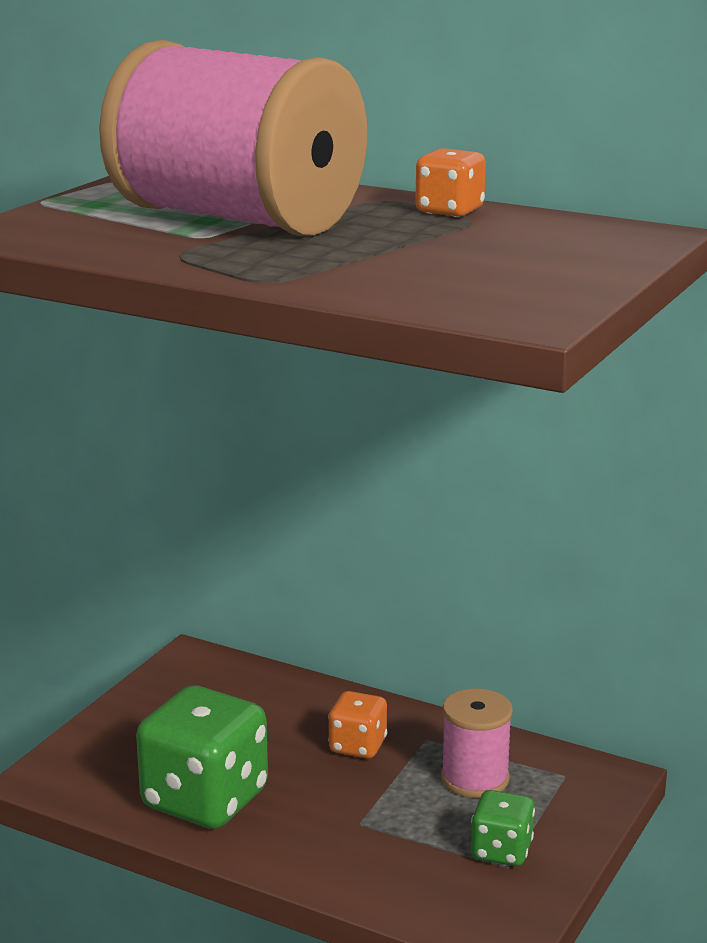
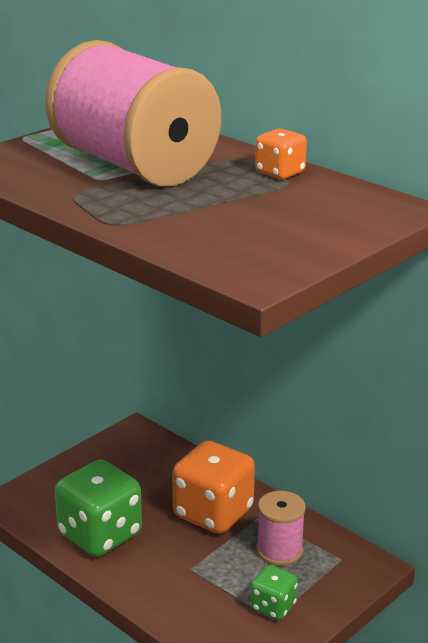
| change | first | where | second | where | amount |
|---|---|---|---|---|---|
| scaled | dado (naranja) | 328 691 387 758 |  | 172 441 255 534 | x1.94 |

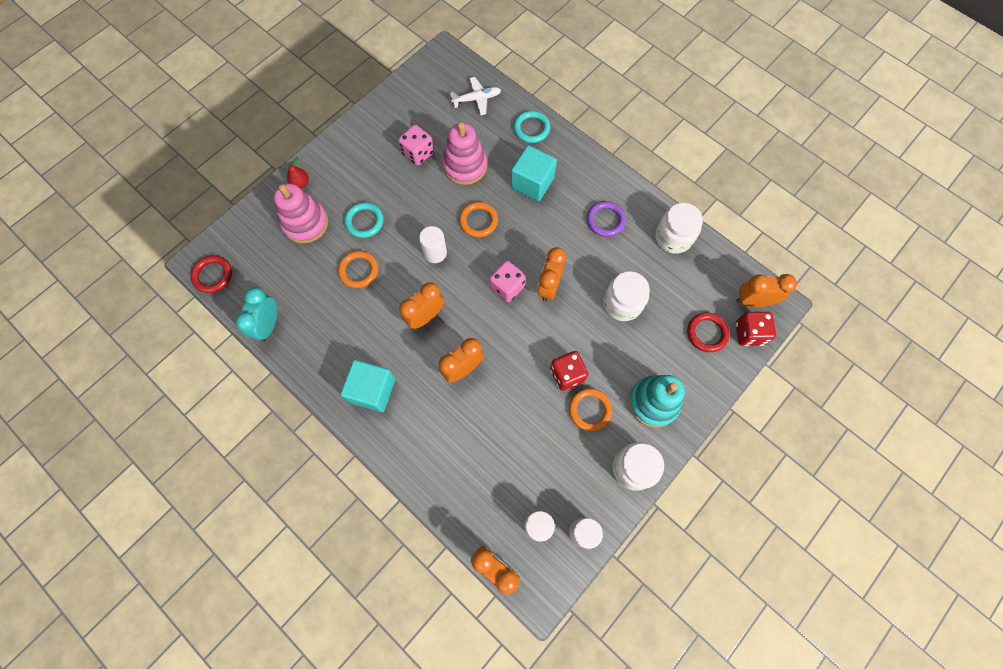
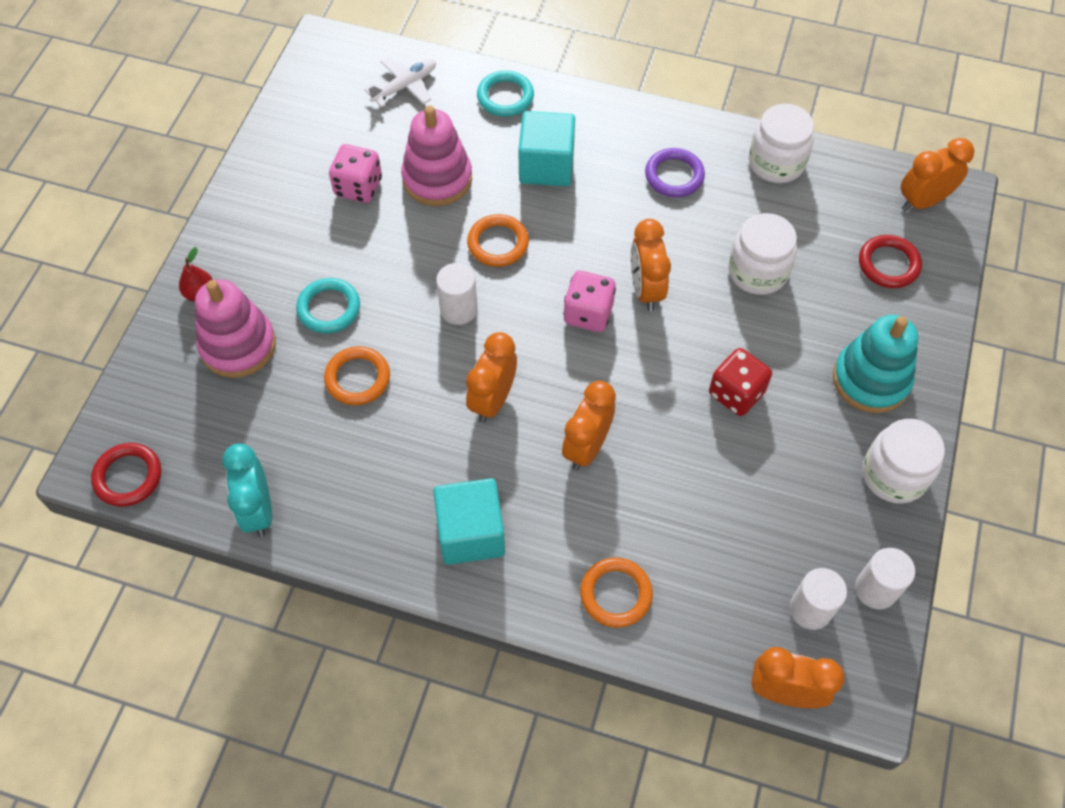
| change | first | where | second | where | amount |
|---|---|---|---|---|---|
| shifted | anillo (naranja) | 569 388 612 431 |  | 580 558 653 628 |  |
| gone | dado (rojo) | 736 312 776 346 |  |  |  |

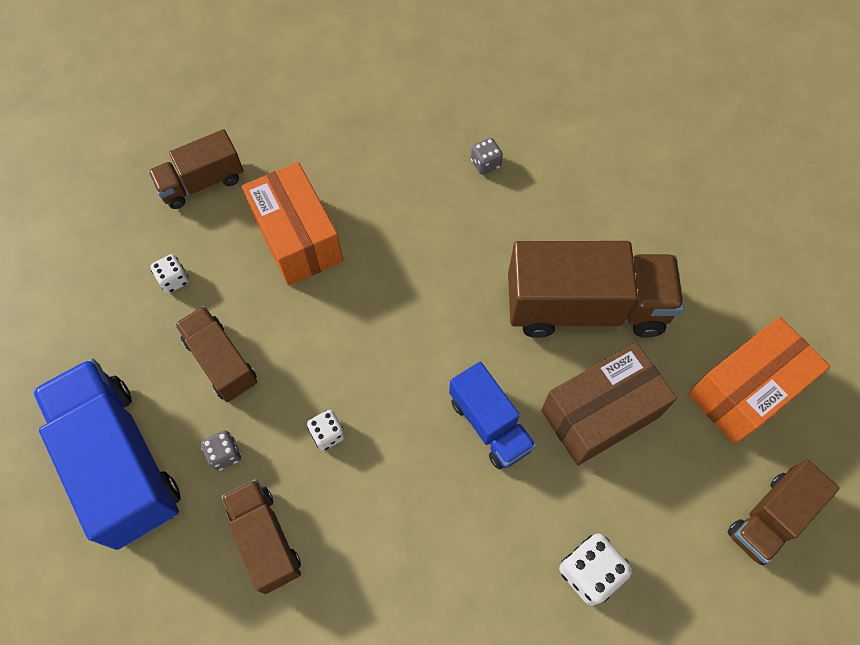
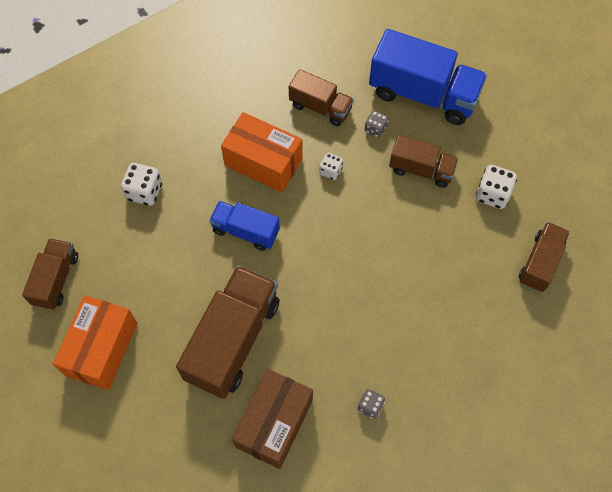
| change | first | where | second | where | amount |
|---|---|---|---|---|---|
| scaled | dado (blanco) | 150 254 189 293 |  | 476 165 517 209 | x1.62 |
| shifted | caja (naranja) | 242 162 343 286 |  | 221 112 303 193 |  |
| rotated | camión (marrón) | 508 241 684 338 |  | 176 265 280 399 | 150 degrees clockwise |
| shifted | caja (marrón) | 541 343 677 466 |  | 232 369 313 469 |  |

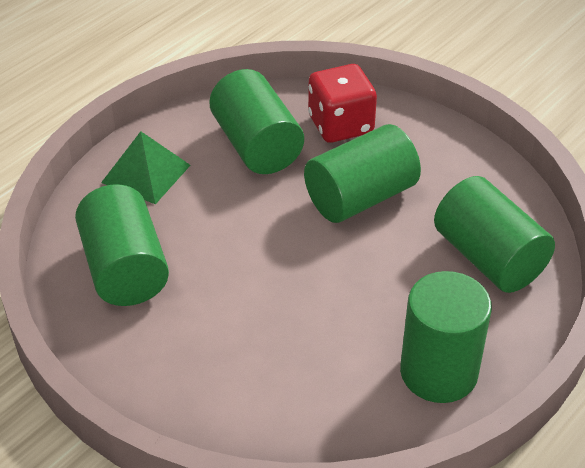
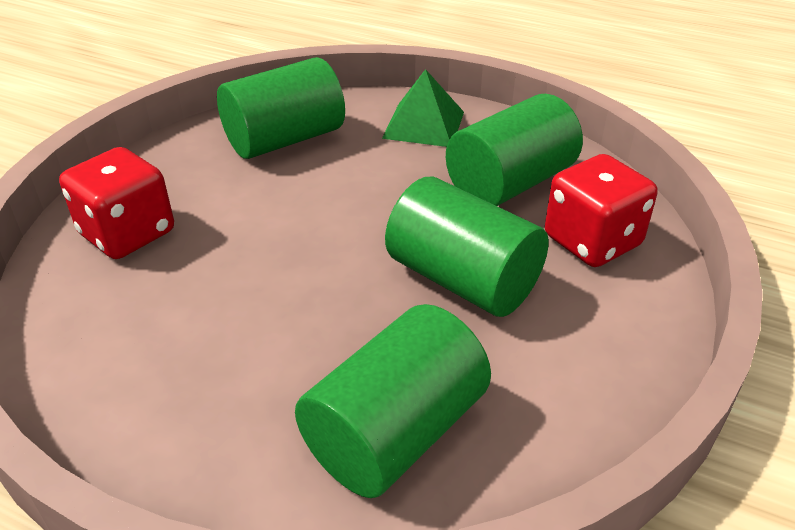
| change | first | where | second | where | amount |
|---|---|---|---|---|---|
| gone | cilindro (verde) | 400 271 492 403 |  |  |  |
| new |  |  | dado (rojo) | 59 147 174 259 |  |

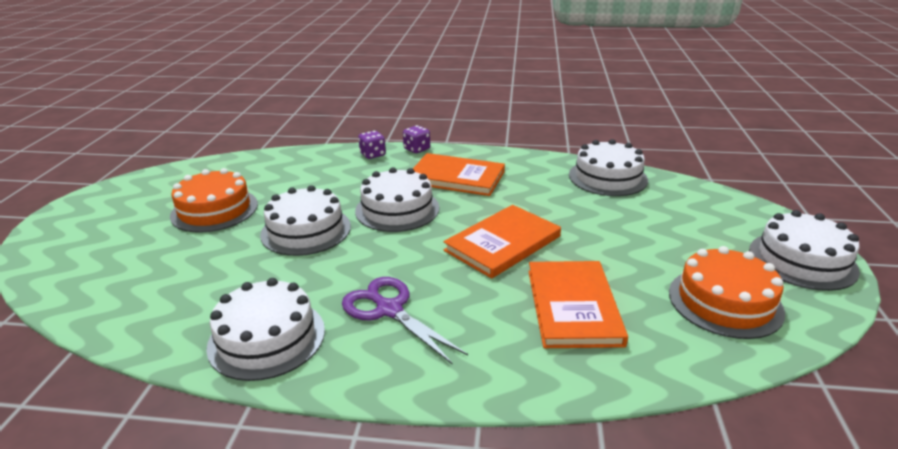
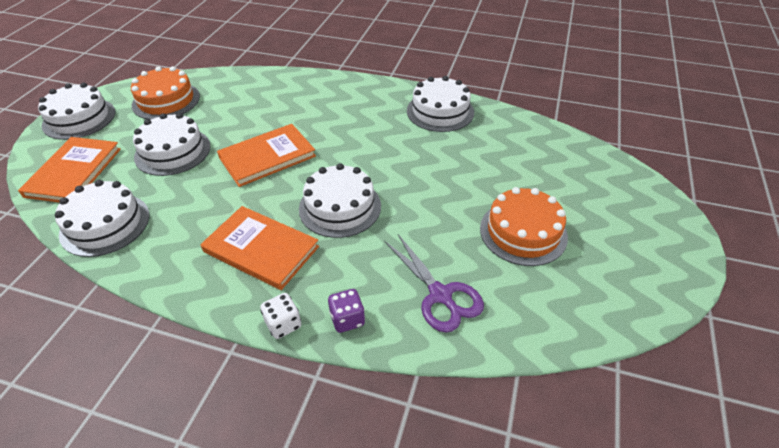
| change | first | where | second | where | amount |
|---|---|---|---|---|---|
| shifted | tarta (blanco) | 260 185 351 256 |  | 133 113 211 176 |  |
| shifted | tijeras (morado) | 342 277 468 365 |  | 385 234 484 332 |  |
| repainted | dado (morado) | 403 125 430 153 | dado (blanco) | 260 293 301 339 |  |
| shifted | libro (naranja) | 528 261 628 348 |  | 18 137 121 203 |  |

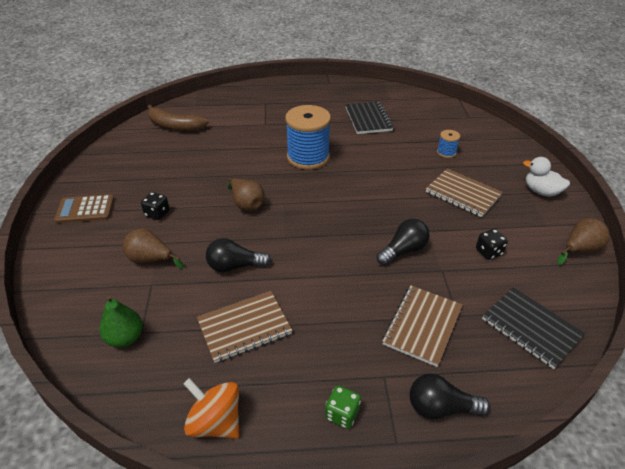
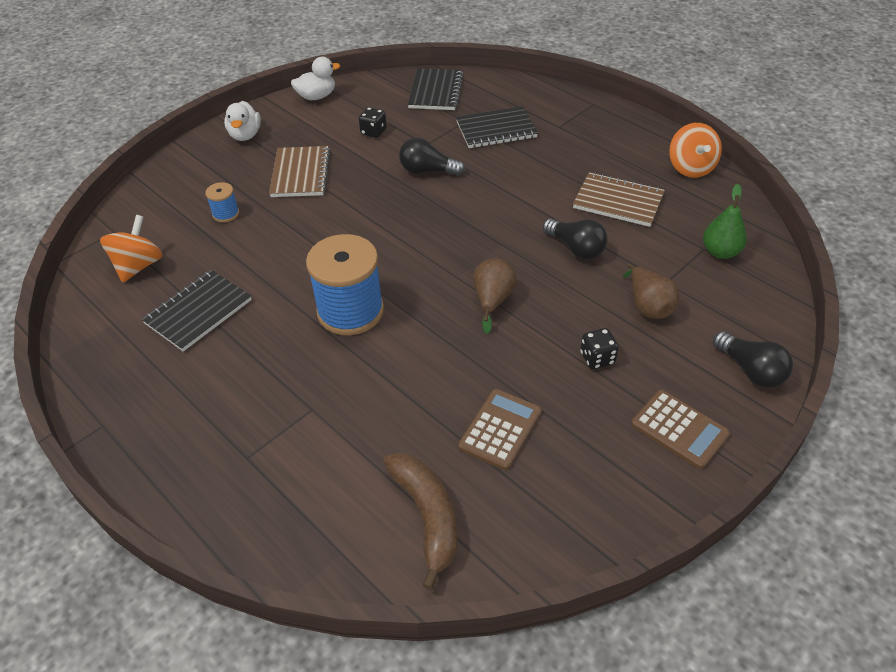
| change | first | where | second | where | amount |
|---|---|---|---|---|---|
| gone | dado (verde) | 325 385 361 429 |  |  |  |
| repainted | cuaderno (marrón) | 382 286 463 367 | cuaderno (negro) | 456 106 538 148 |  |
| shifted | bombilla (negro) | 410 374 491 419 |  | 713 331 793 388 |  |
| swapped | pera (marrón) | 557 218 610 265 | pato (blanco) | 291 57 340 100 |  |
| new |  |  | peonza (naranja) | 100 215 163 282 |  |
| new |  |  | calculadora (marrón) | 458 389 542 470 |  |

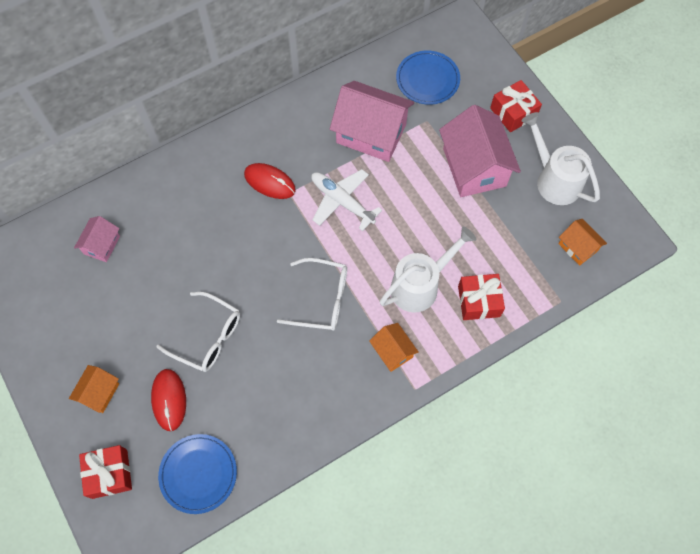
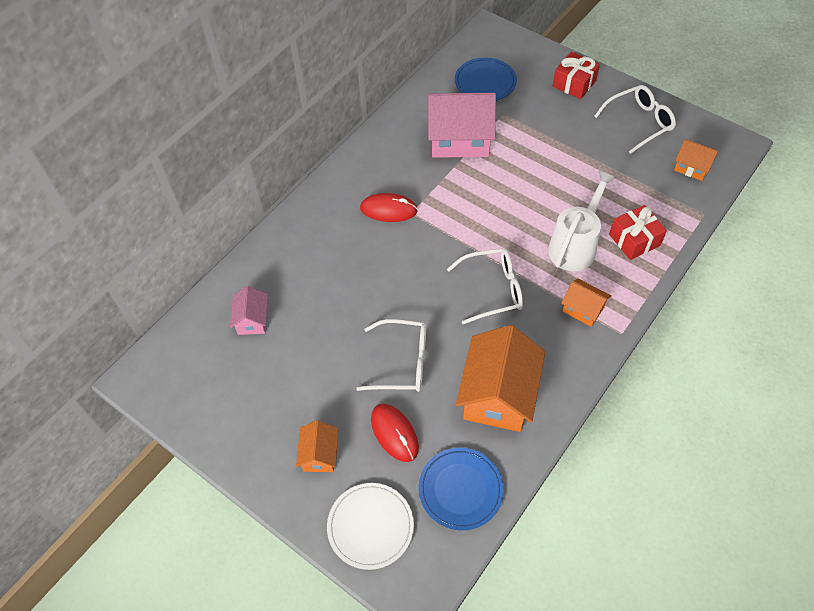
| change | first | where | second | where | amount |
|---|---|---|---|---|---|
| swapped | regalo (rojo) | 79 445 132 499 | plato (blanco) | 327 483 414 570 |  |
| gone | avión (blanco) | 311 169 382 231 |  |  |  |
| gone | casa (rosa) | 439 105 521 197 |  |  |  |
| swapped | regadera (blanco) | 522 112 600 205 | gafas (blanco) | 594 85 676 154 |  |
| new |  |  | casa (naranja) | 456 325 545 432 |  |

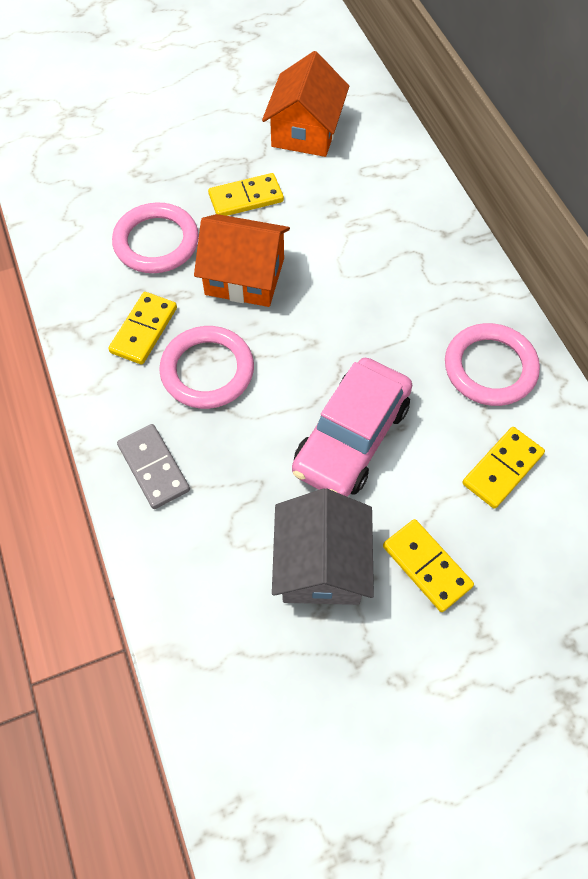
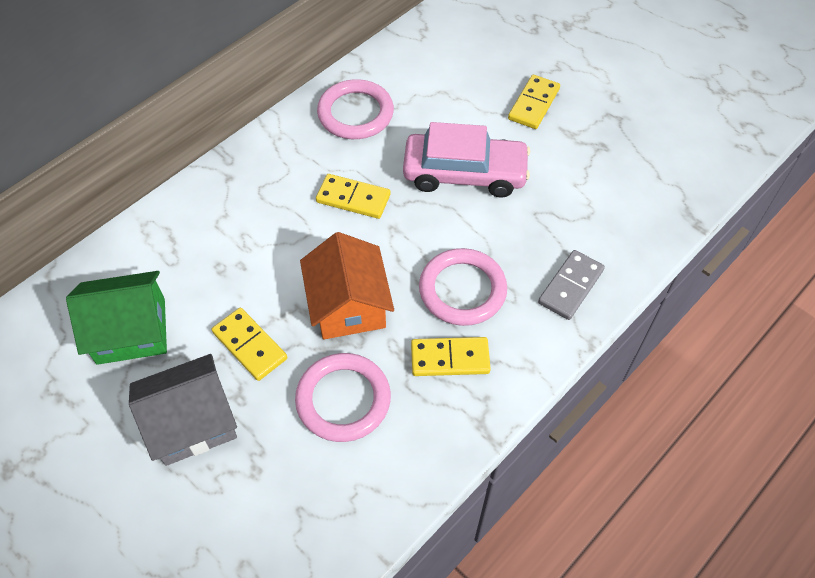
| change | first | where | second | where | amount |
|---|---|---|---|---|---|
| repainted | casa (naranja) | 262 51 349 157 | casa (verde) | 66 271 167 365 |  |
| shifted | casa (gris) | 272 488 374 605 |  | 129 354 237 466 |  |
| shifted | ficha de dominó (amarillo) | 462 427 545 509 |  | 316 174 391 219 |  |

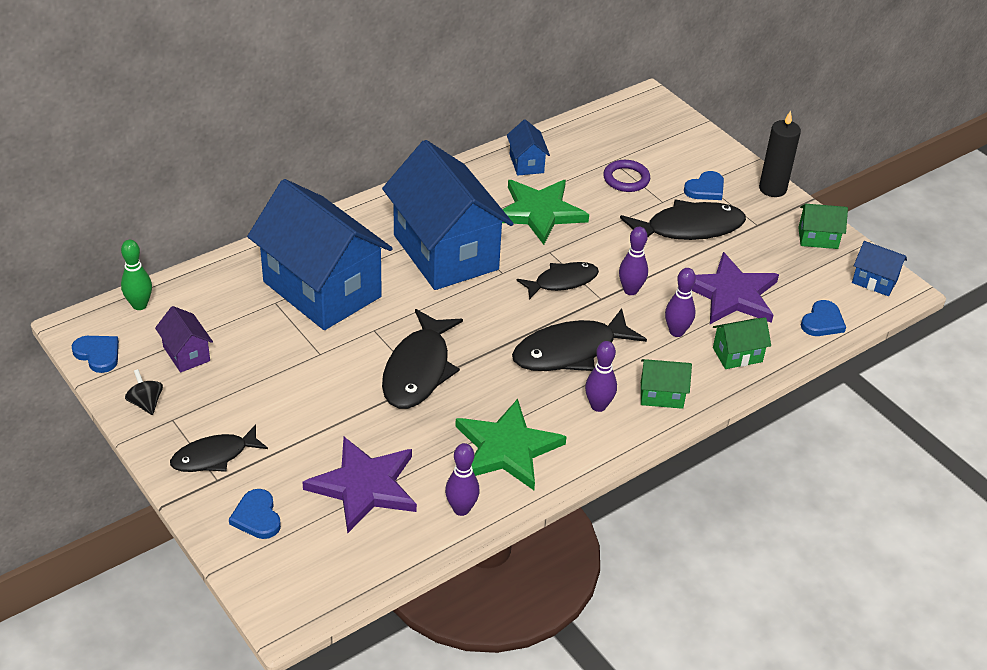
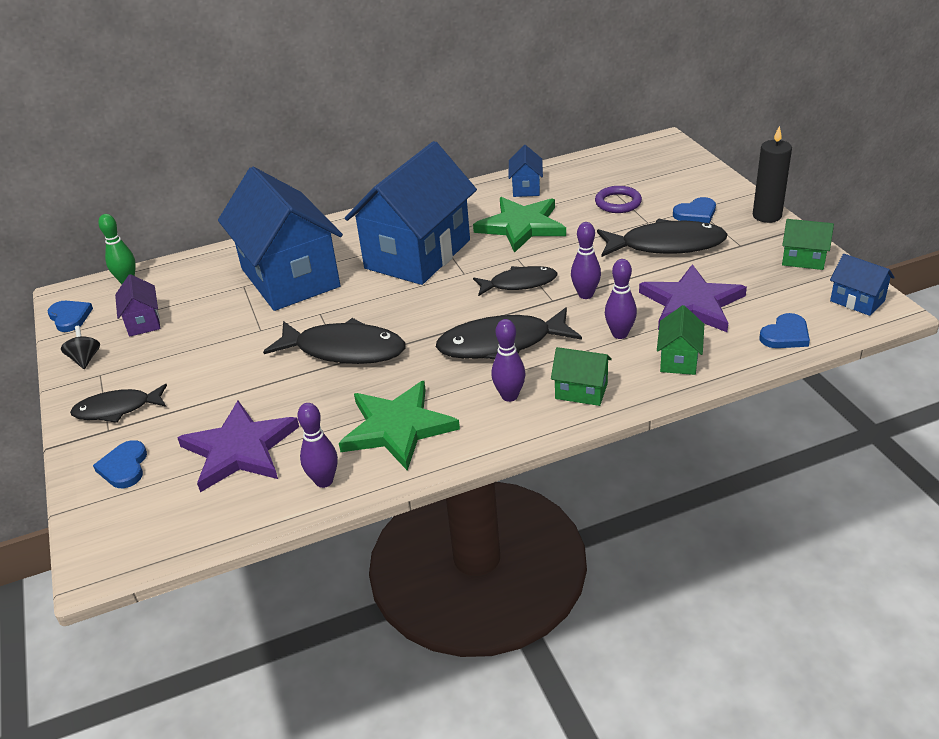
| change | first | where | second | where | amount |
|---|---|---|---|---|---|
| rotated | casa (azul) | 382 140 514 290 |  | 345 141 477 285 | 45 degrees clockwise |
| rotated | pez (negro) | 382 309 463 409 |  | 263 318 406 364 | 105 degrees counterclockwise |
| rotated | casa (verde) | 713 317 771 369 |  | 657 305 704 375 | 75 degrees counterclockwise |

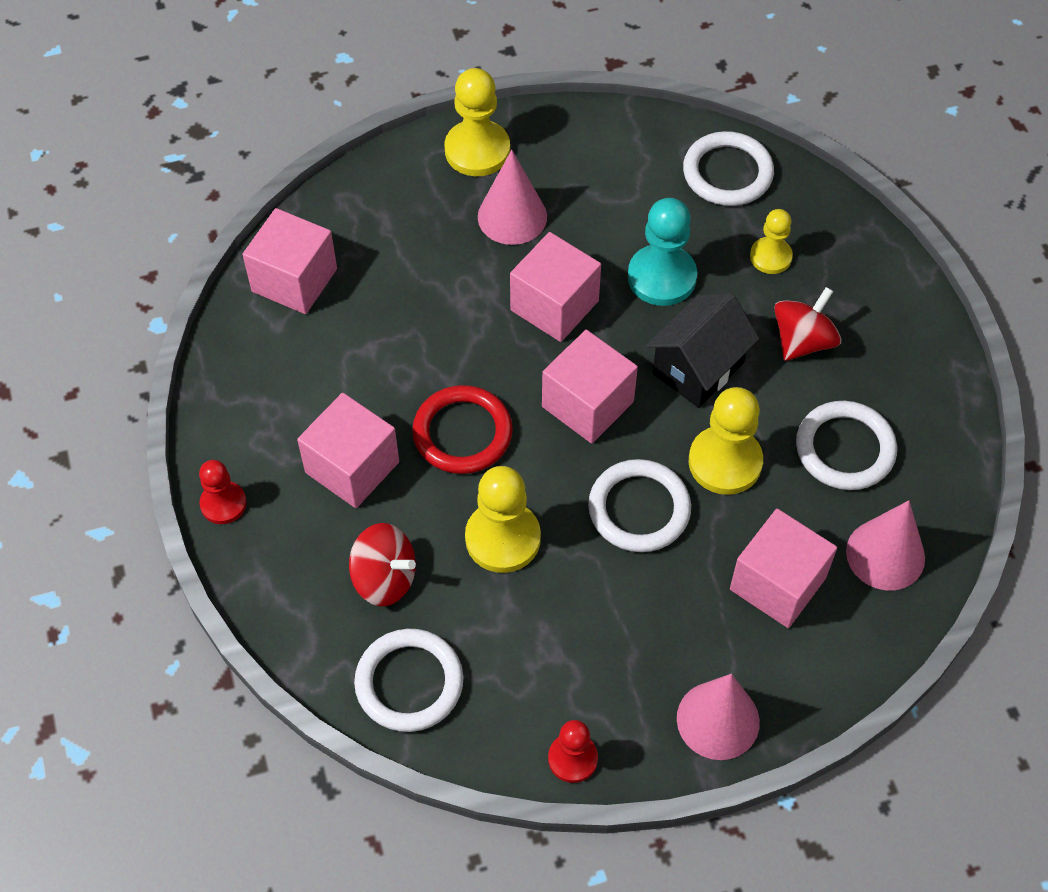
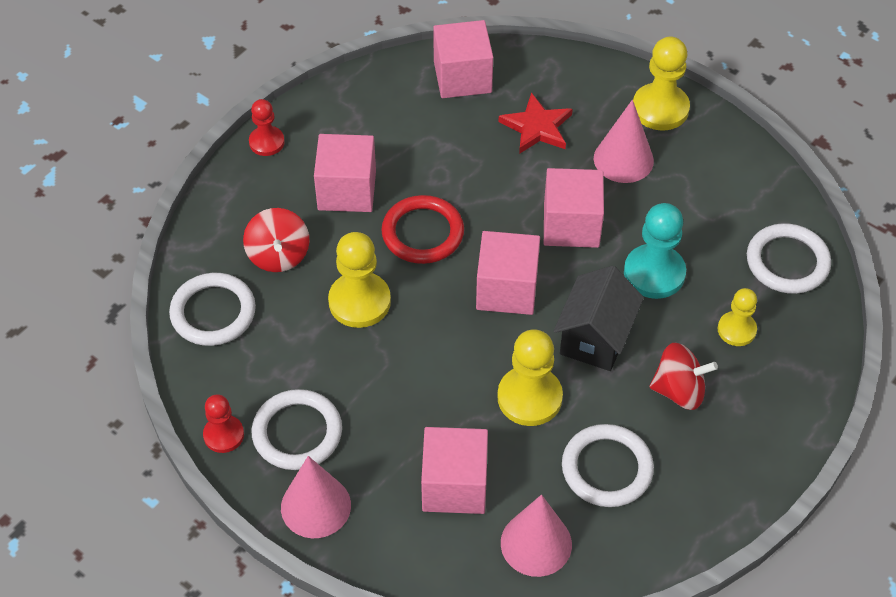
| change | first | where | second | where | amount |
|---|---|---|---|---|---|
| shifted | anillo (blanco) | 588 459 691 552 |  | 251 389 342 470 |  |
| rotated | casa (negro) | 646 293 760 408 |  | 554 266 644 371 | 75 degrees counterclockwise |
| new |  |  | estrella (rojo) | 498 92 573 154 |  |

